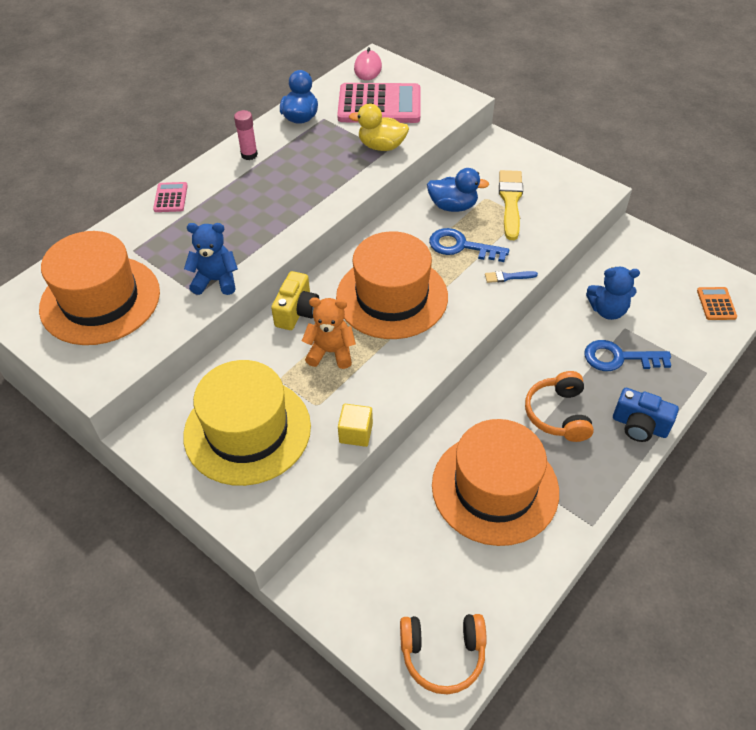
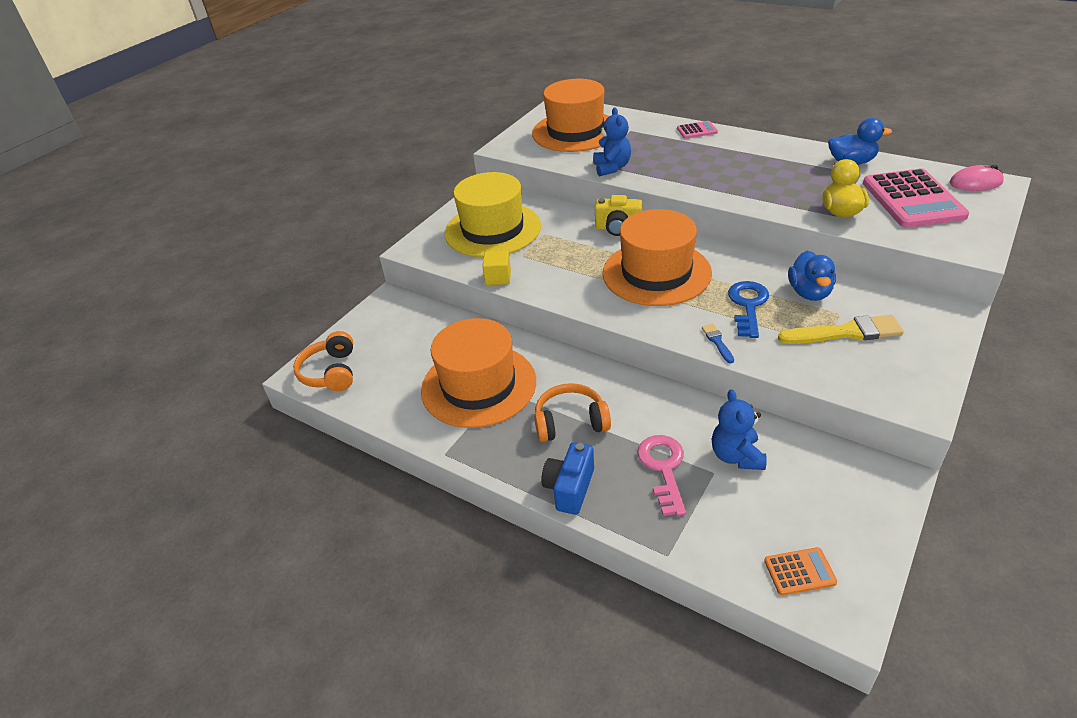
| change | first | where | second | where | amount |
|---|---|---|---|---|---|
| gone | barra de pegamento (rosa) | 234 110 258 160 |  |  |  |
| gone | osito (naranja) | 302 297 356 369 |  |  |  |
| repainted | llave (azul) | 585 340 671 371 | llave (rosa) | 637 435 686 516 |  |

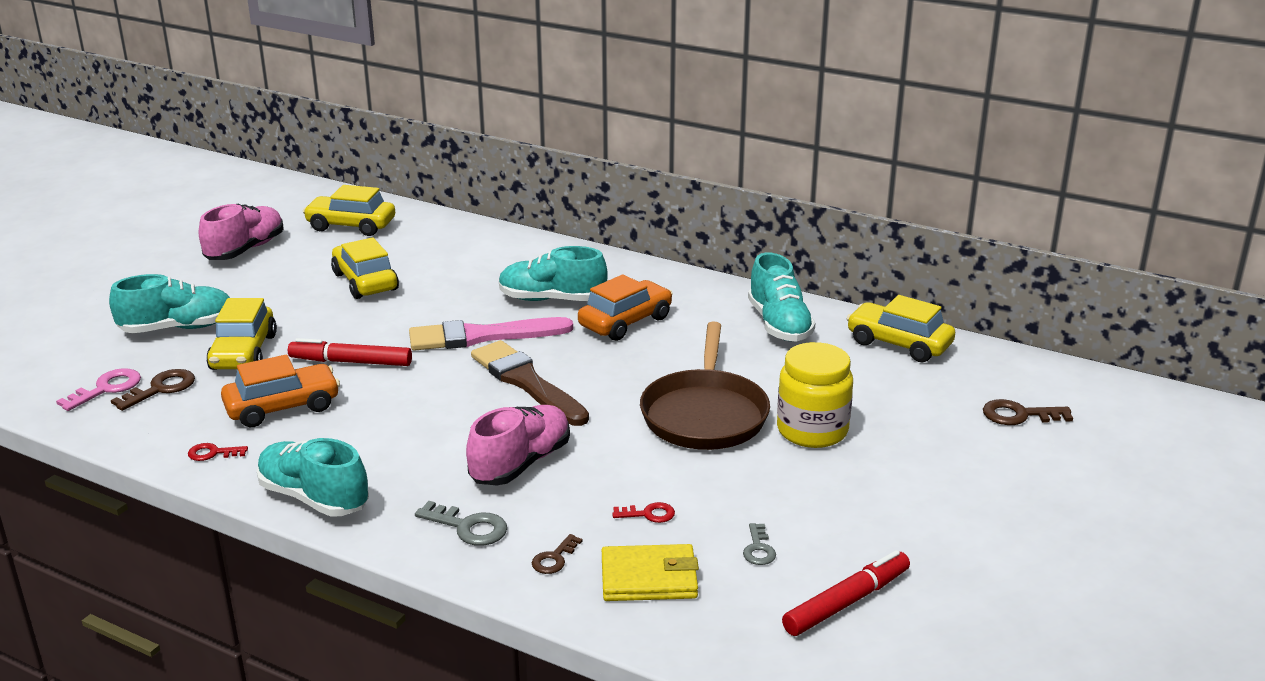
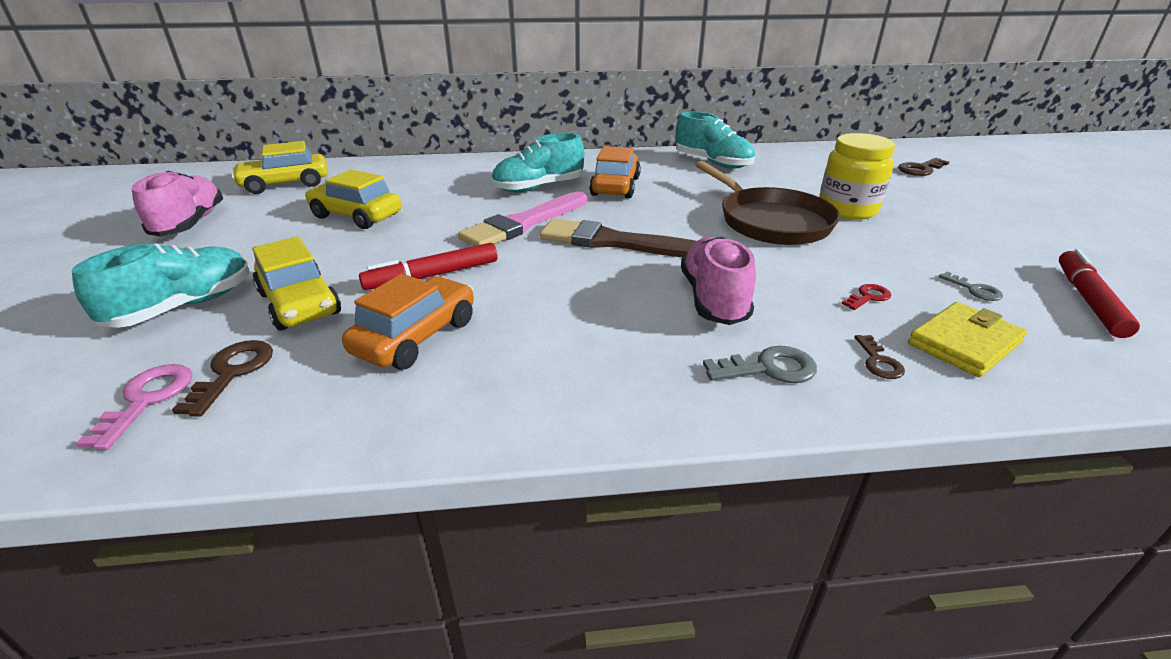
| change | first | where | second | where | amount |
|---|---|---|---|---|---|
| gone | llave (rojo) | 188 443 248 461 |  |  |  |
| gone | zapato (turquesa) | 257 438 369 517 |  |  |  |
| gone | coche (amarillo) | 846 295 955 362 |  |  |  |

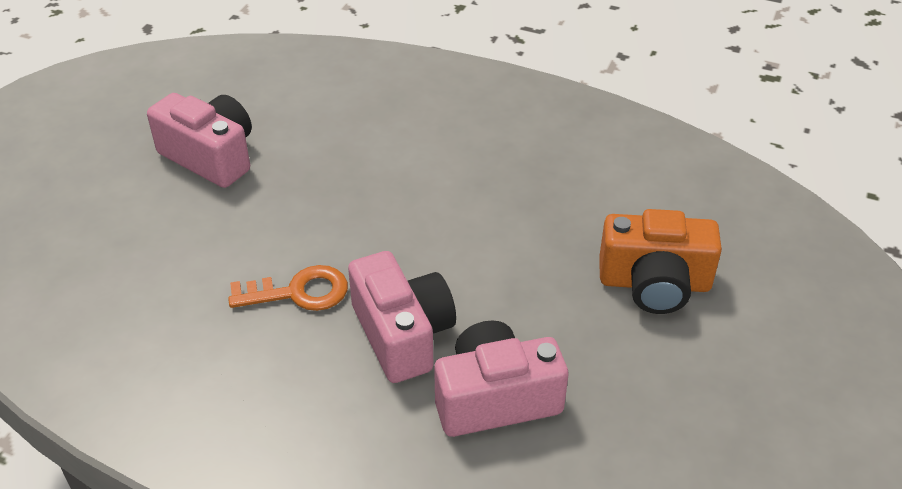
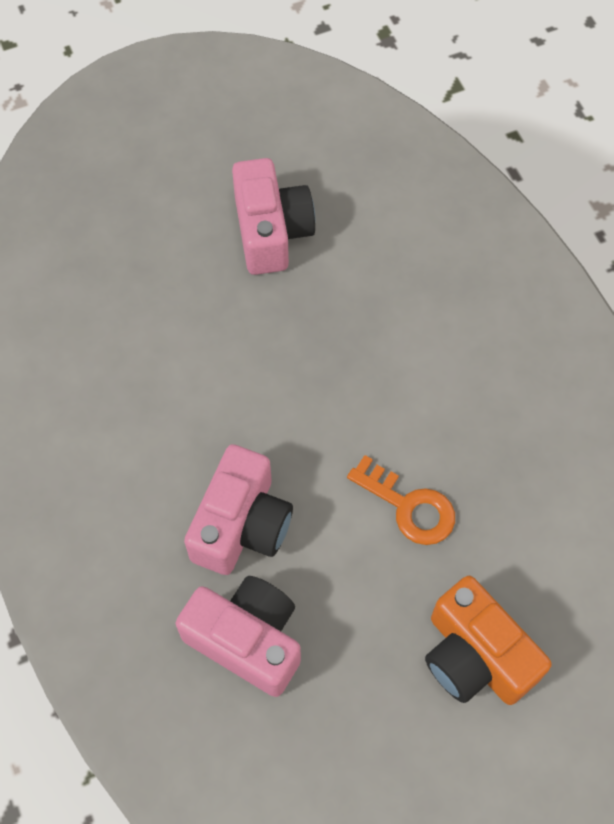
| change | first | where | second | where | amount |
|---|---|---|---|---|---|
| shifted | llave (naranja) | 228 265 348 311 |  | 347 455 455 545 |  |

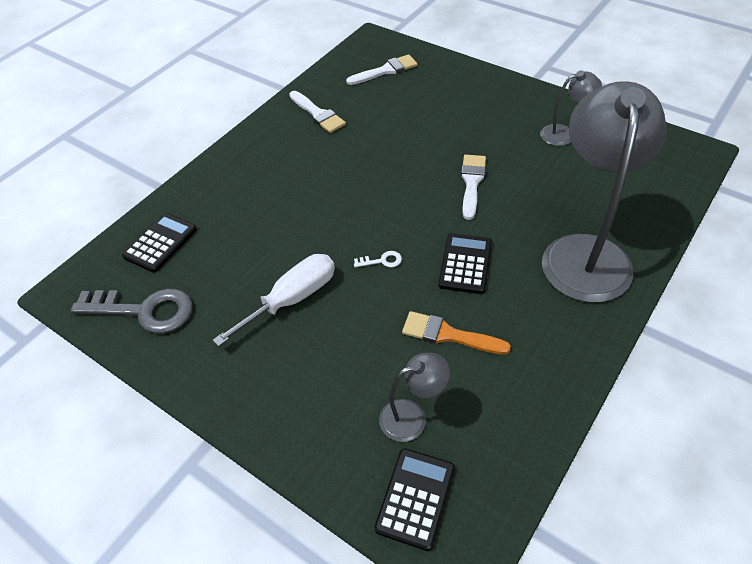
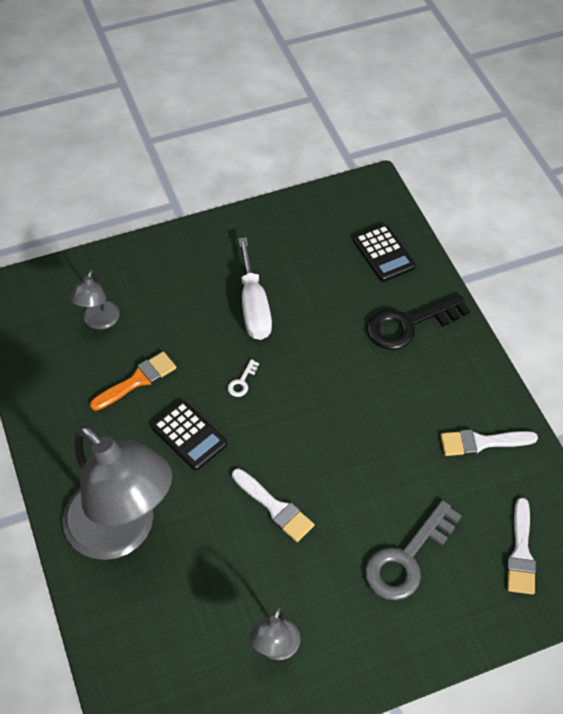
| change | first | where | second | where | amount |
|---|---|---|---|---|---|
| shifted | llave (gris) | 71 289 193 333 |  | 365 500 462 600 |  |
| gone | calculadora (negro) | 374 448 455 551 |  |  |  |
| new |  |  | llave (negro) | 367 295 470 350 |  |

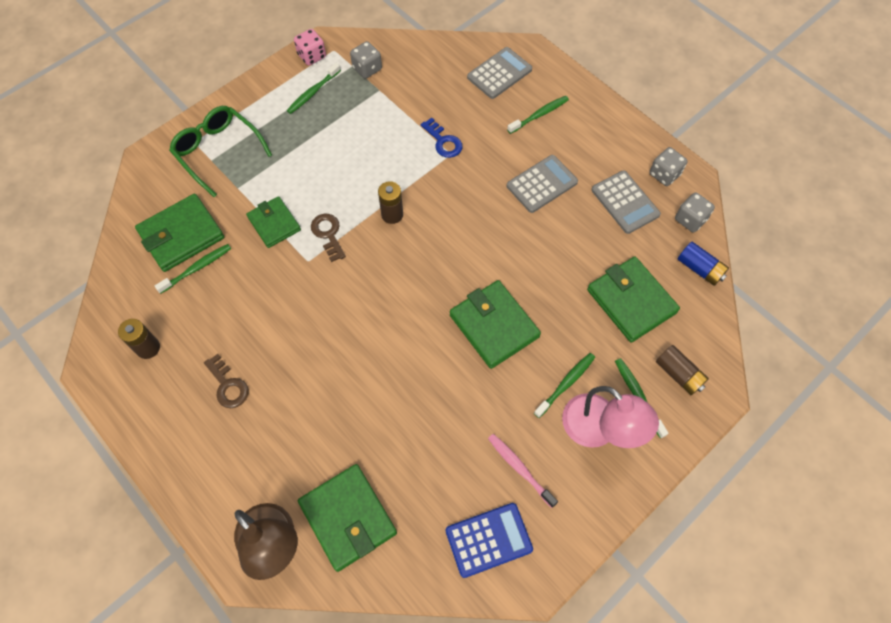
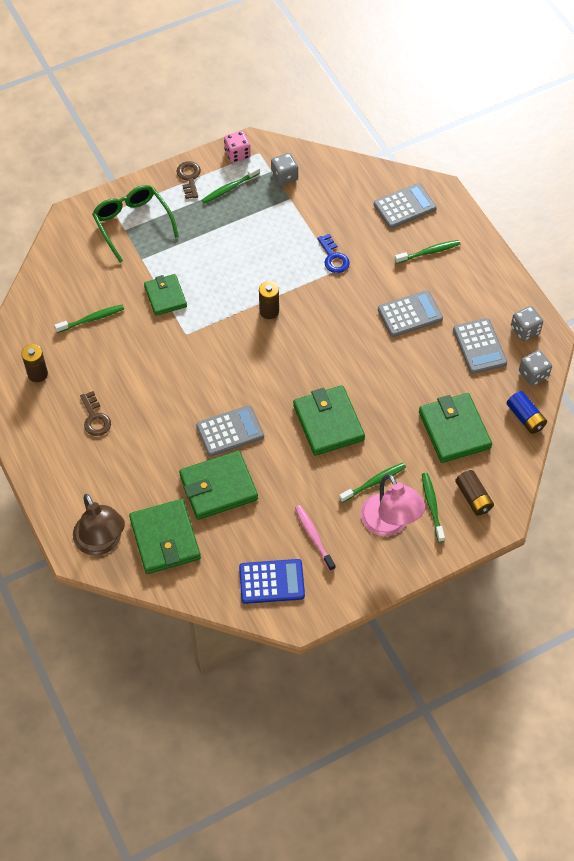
| change | first | where | second | where | amount |
|---|---|---|---|---|---|
| shifted | cartera (verde) | 135 194 224 272 |  | 179 451 258 520 |  |
| shifted | llave (marrón) | 311 214 346 262 |  | 176 161 201 199 |  |
| new |  |  | calculadora (gris) | 196 405 264 457 |  |

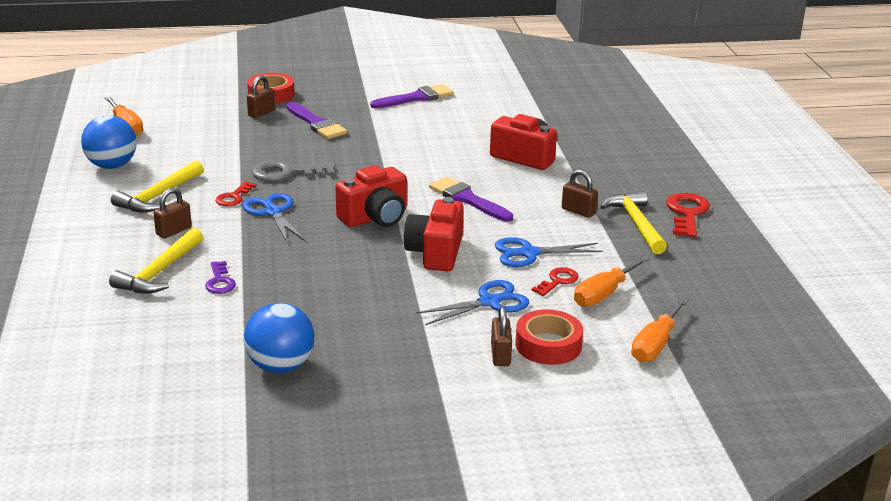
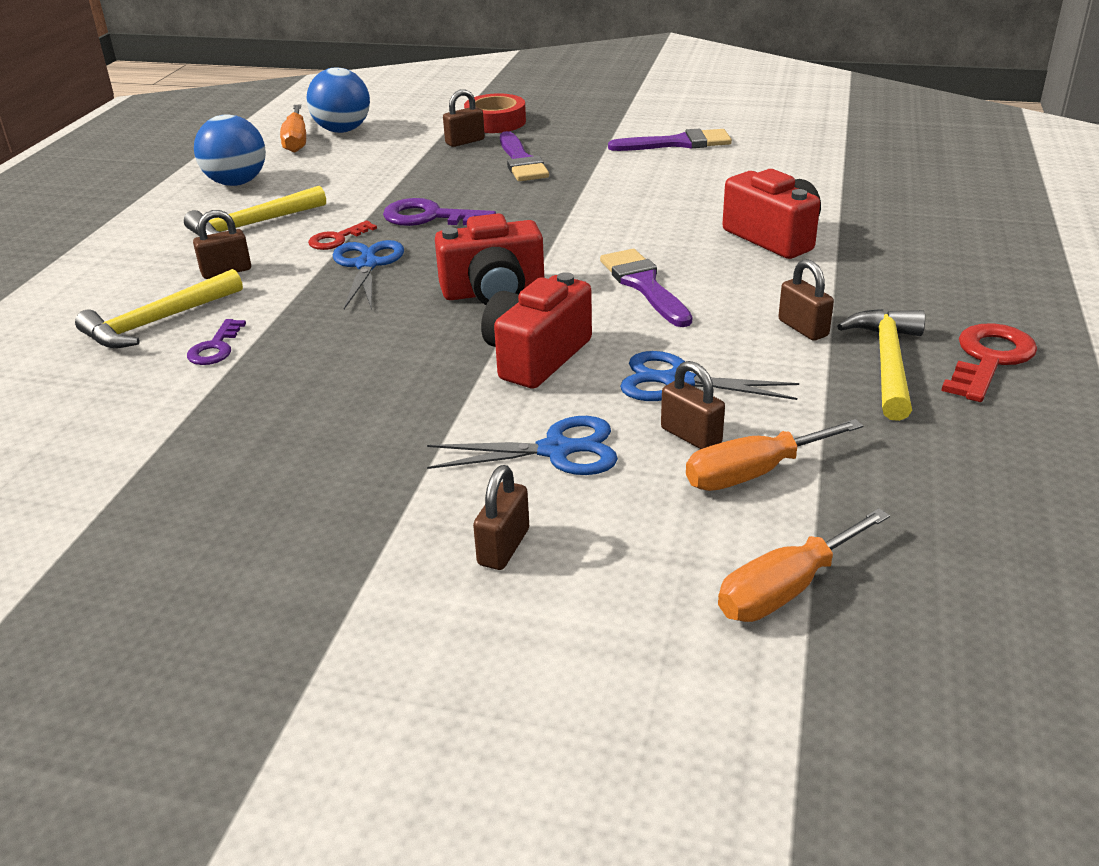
| change | first | where | second | where | amount |
|---|---|---|---|---|---|
| shifted | pelota (azul) | 244 303 315 373 |  | 306 68 370 133 |  |
| repainted | llave (gris) | 252 160 335 182 | llave (morado) | 383 198 496 226 |  |
| gone | cinta adhesiva (rojo) | 515 309 583 365 |  |  |  |
| swapped | llave (rojo) | 532 267 579 296 | candado (marrón) | 661 361 725 449 |  |

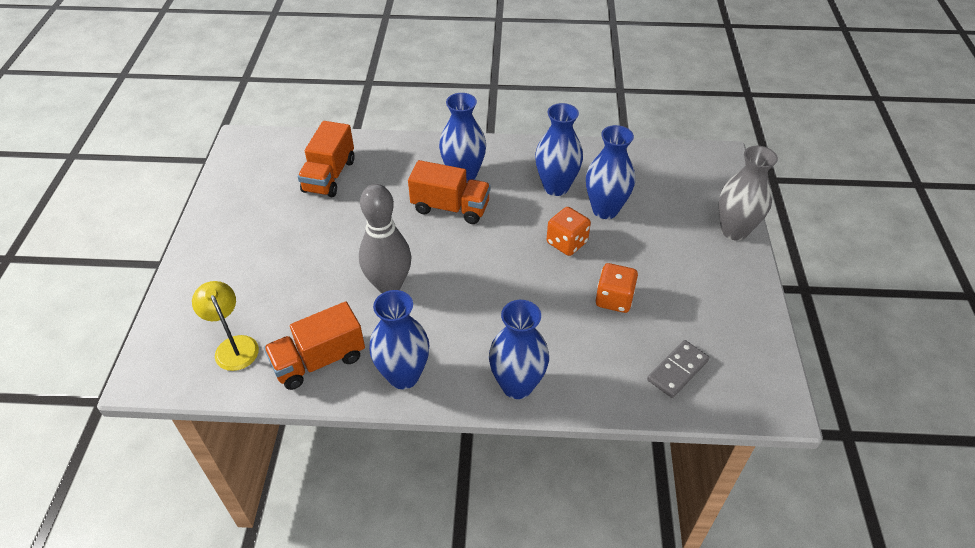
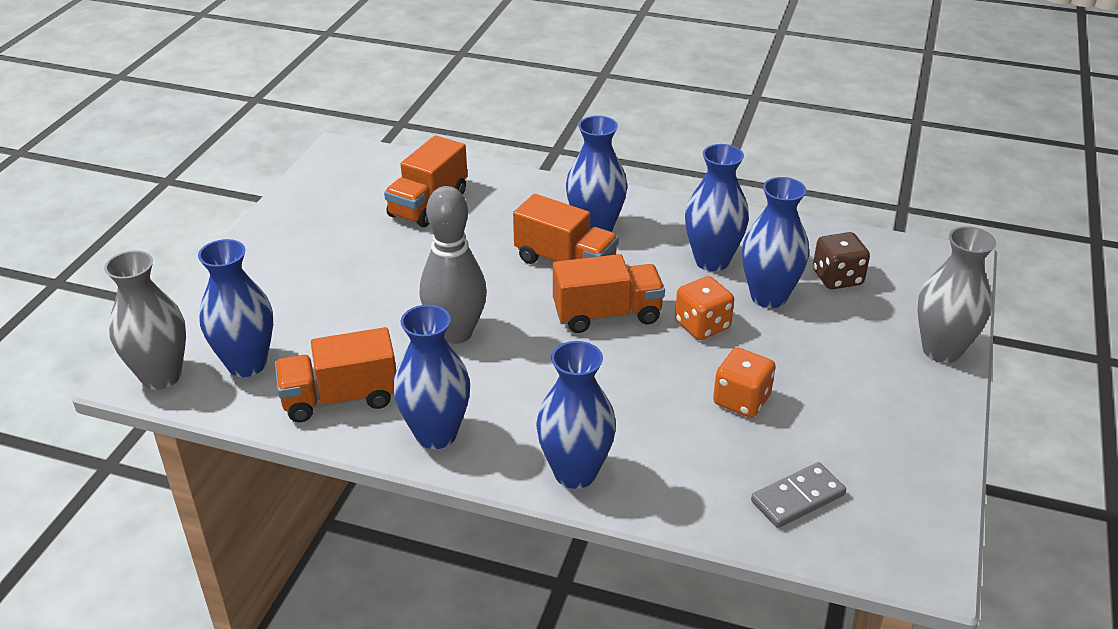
| change | first | where | second | where | amount |
|---|---|---|---|---|---|
| swapped | lámpara (amarillo) | 192 281 259 371 | florero (azul) | 198 239 273 377 |  |
| new |  |  | florero (gris) | 104 250 186 390 |  |
| new |  |  | camión (naranja) | 553 254 665 333 |  |
| new |  |  | dado (marrón) | 813 232 870 290 |  |

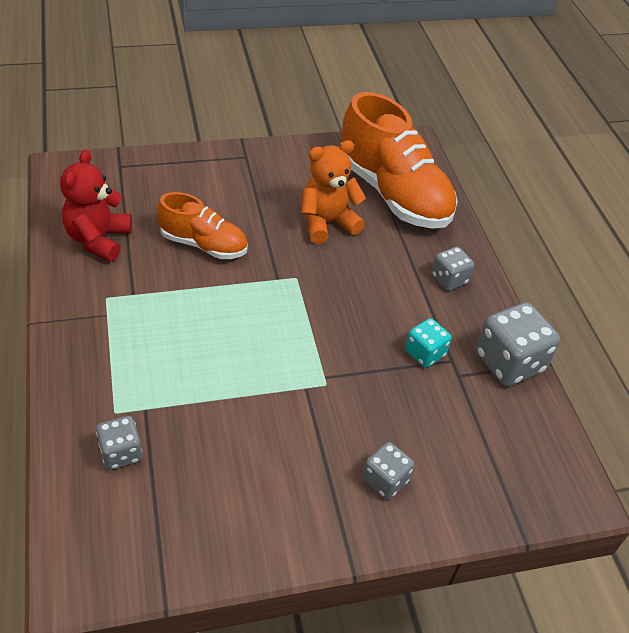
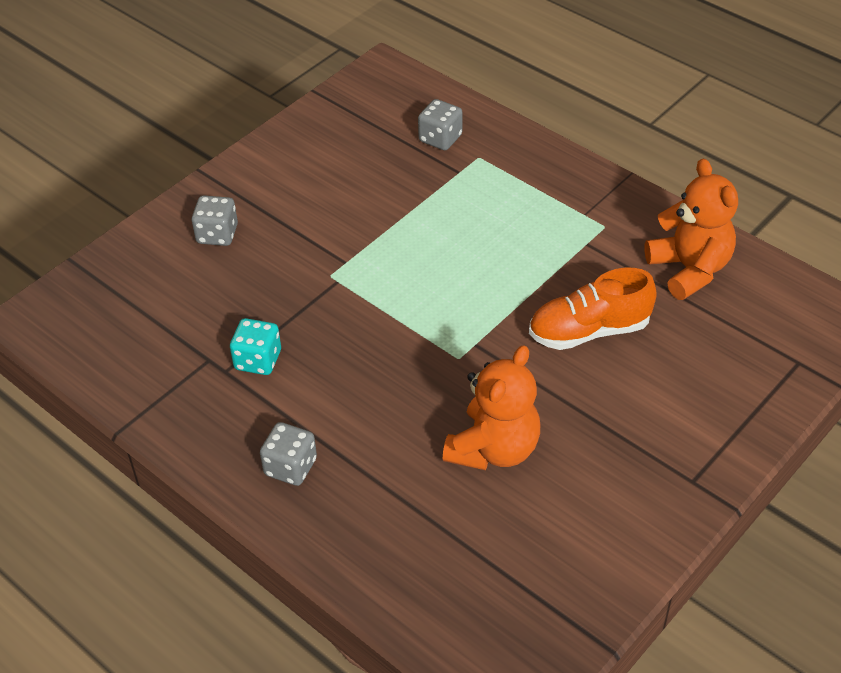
| change | first | where | second | where | amount |
|---|---|---|---|---|---|
| repainted | osito (rojo) | 60 149 132 262 | osito (naranja) | 644 158 738 300 |  |
| gone | zapato (naranja) | 340 92 458 229 |  |  |  |
| gone | dado (gris) | 476 302 560 387 |  |  |  |

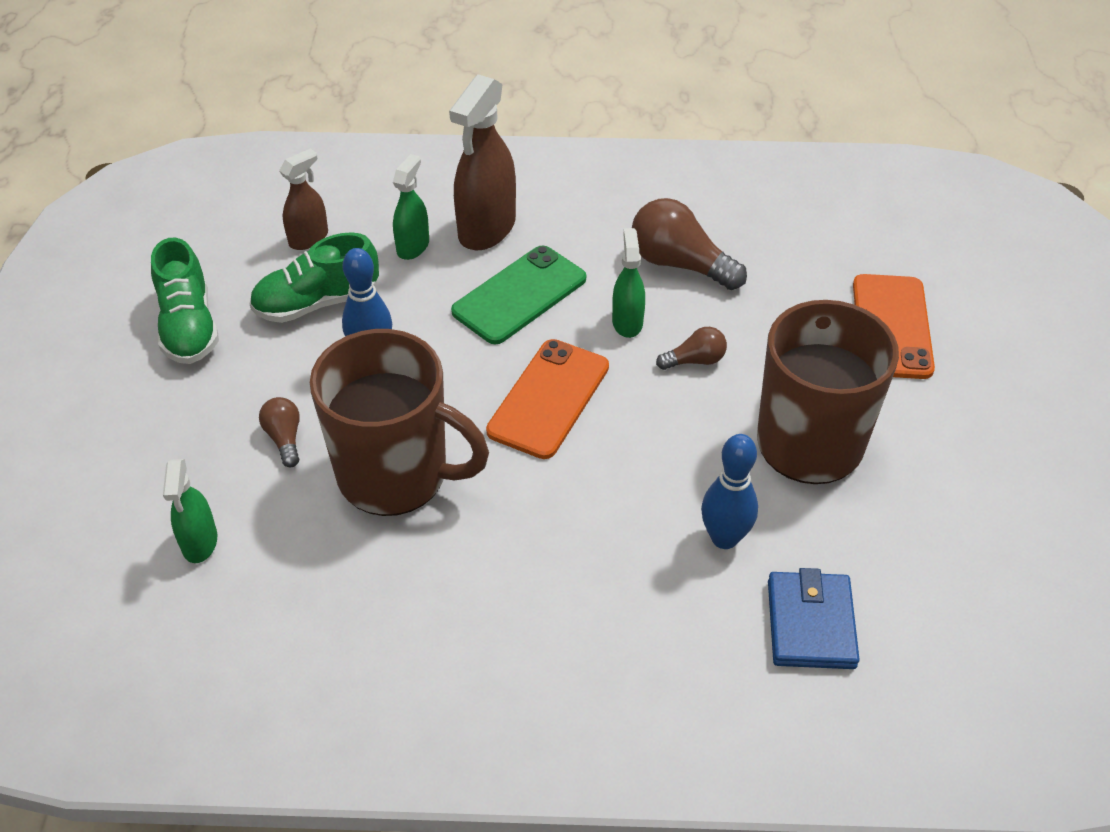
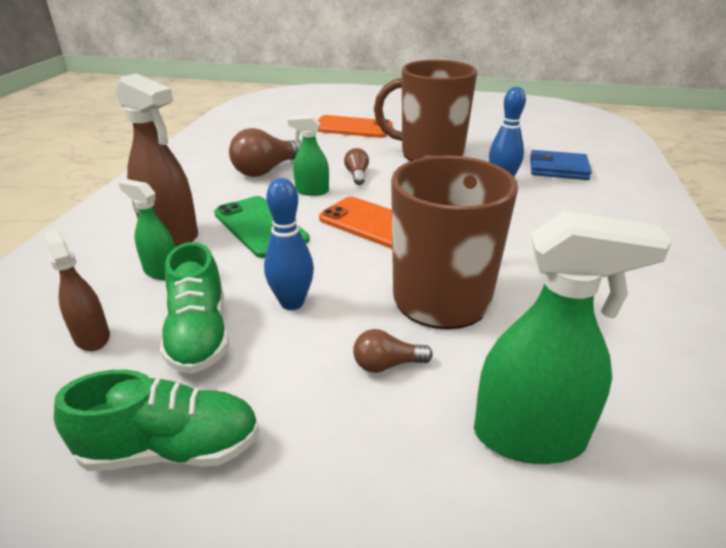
| change | first | where | second | where | amount |
|---|---|---|---|---|---|
| scaled | pulverizador (verde) | 163 459 217 563 |  | 474 211 672 464 | x1.76 |

